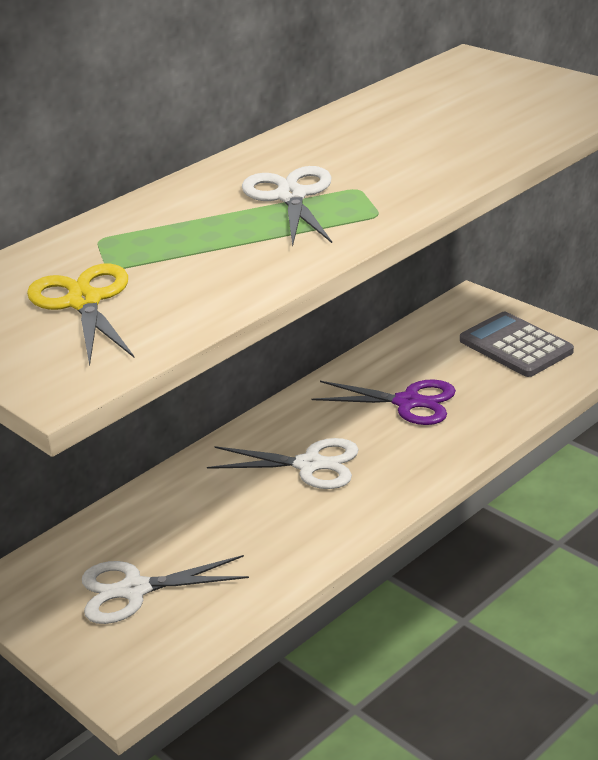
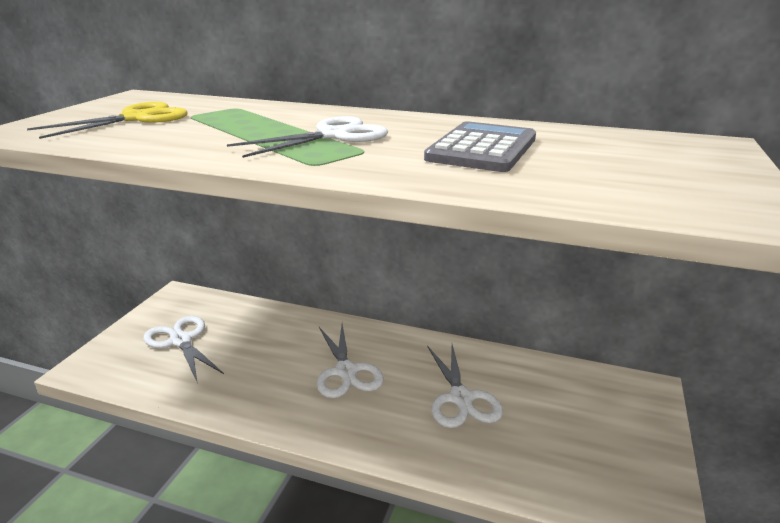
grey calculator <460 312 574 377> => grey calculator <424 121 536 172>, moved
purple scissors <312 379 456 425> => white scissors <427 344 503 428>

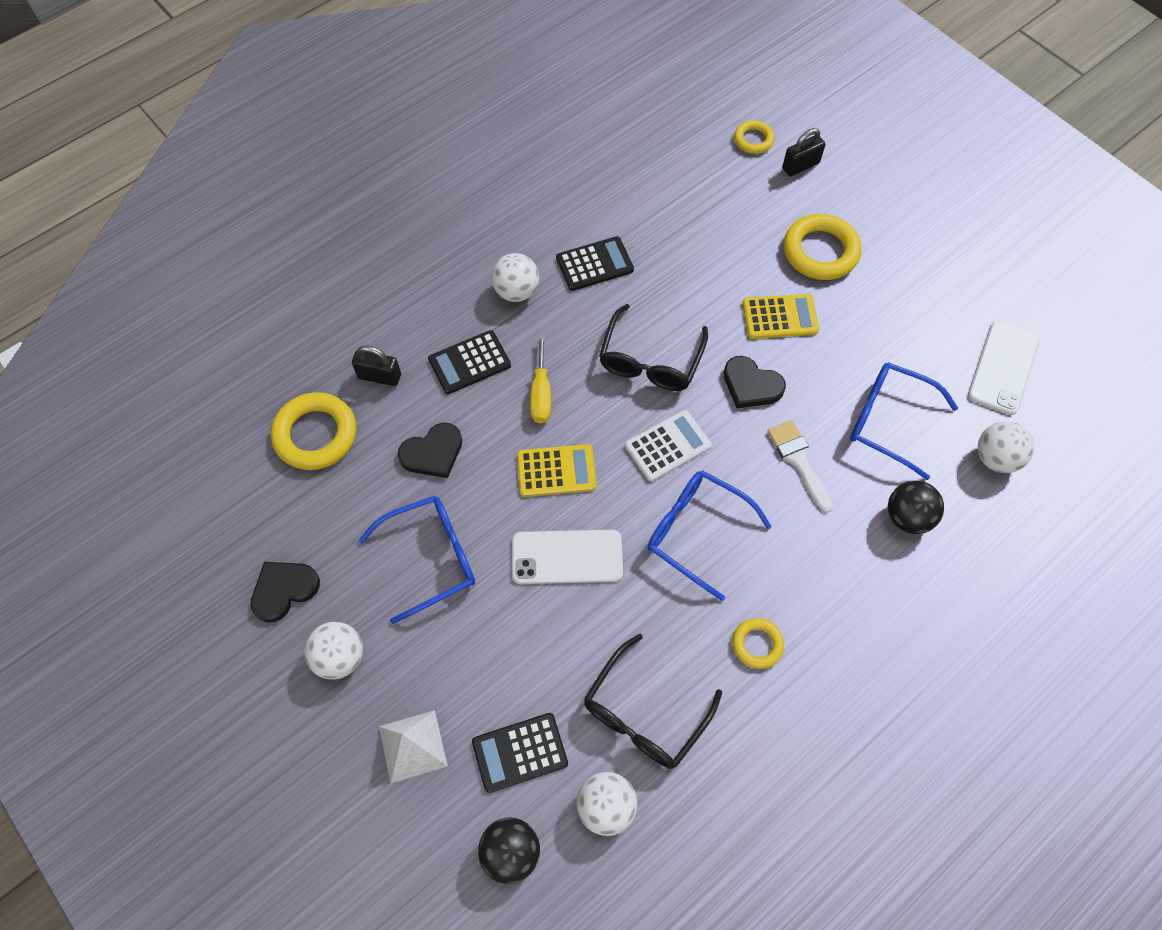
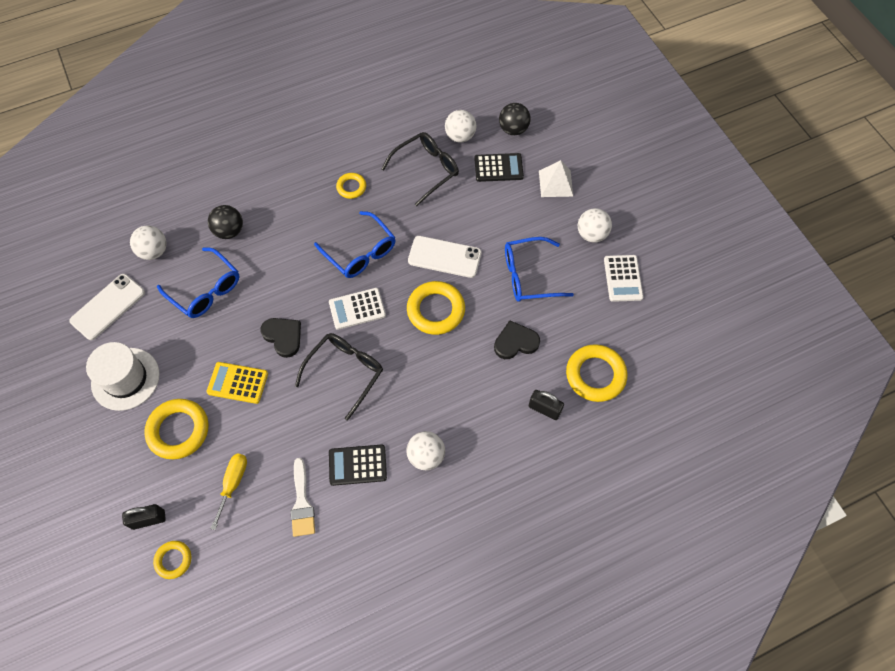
black calculator <428 330 511 394> => nothing
yellow screwdriver <530 335 551 423> => yellow screwdriver <210 454 247 530>, moved
white brush <767 420 833 513> => white brush <291 458 315 537>, moved
yellow calculator <517 444 596 497> => yellow ring <407 281 465 335>
black heart <251 562 320 622> => white calculator <604 255 643 302>
nothing => white hat <86 342 160 411>

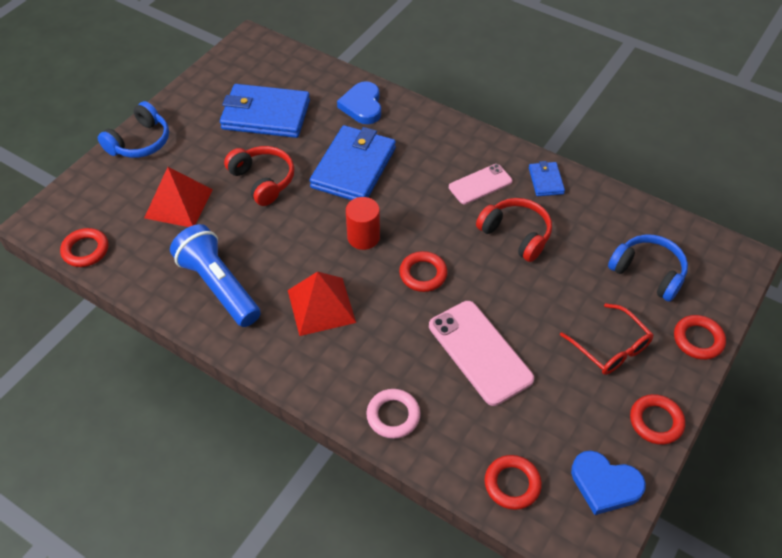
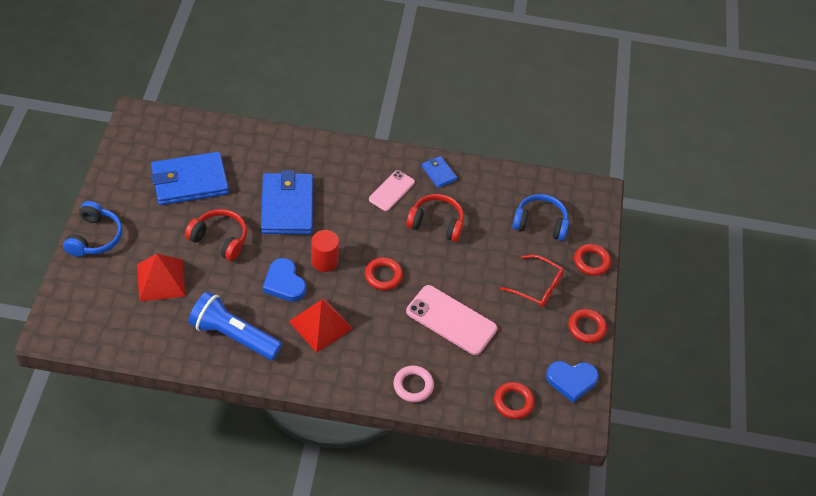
blue heart <337 81 381 124> => blue heart <263 258 306 302>, moved
red ring <60 228 108 267> => nothing

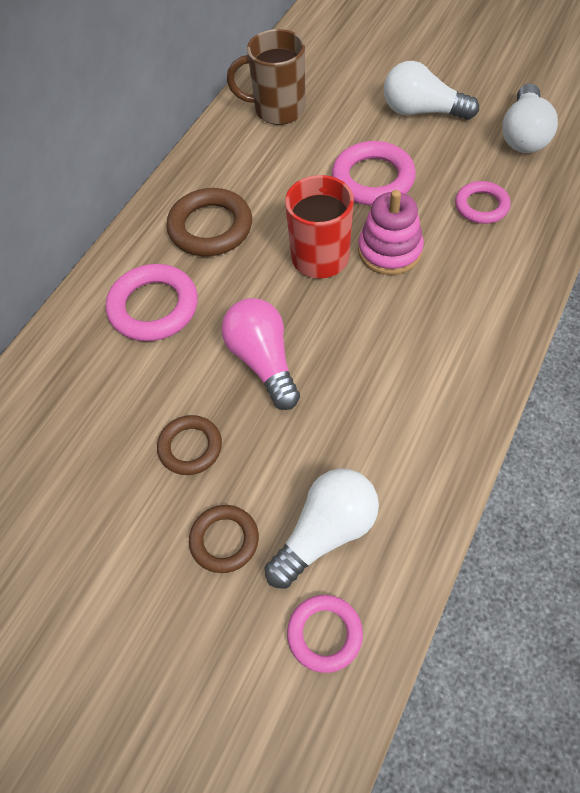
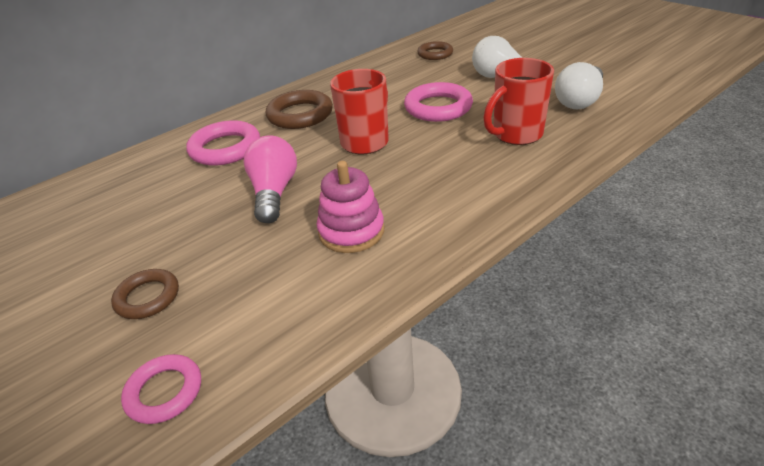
brown mug <227 29 305 125> => nothing
pink ring <455 181 510 224> => red mug <483 58 554 145>
pink stacking toy <358 190 424 275> => pink stacking toy <317 161 384 253>, moved
brown ring <157 415 222 475> => brown ring <417 41 453 60>, moved
white light bulb <265 469 379 589> => nothing

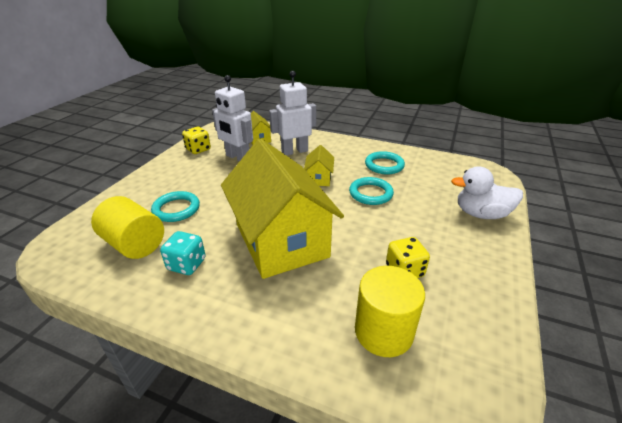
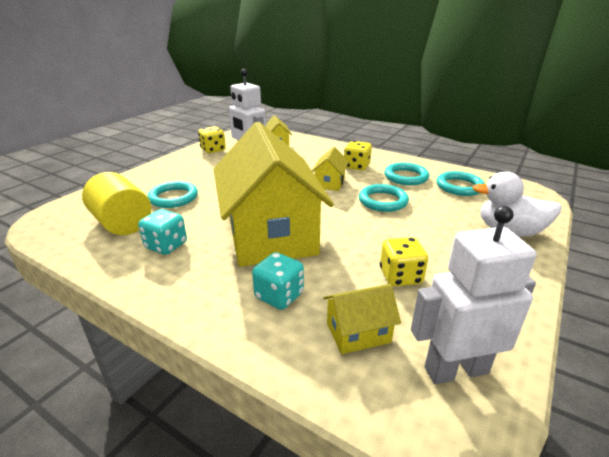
white robot <269 71 316 156> => white robot <411 206 536 384>, moved
yellow cylinder <355 266 425 357> => yellow house <323 284 401 354>
nothing => yellow dice <344 141 372 171>
nothing => turquoise ring <437 171 485 196>
nothing => turquoise dice <252 252 304 310>

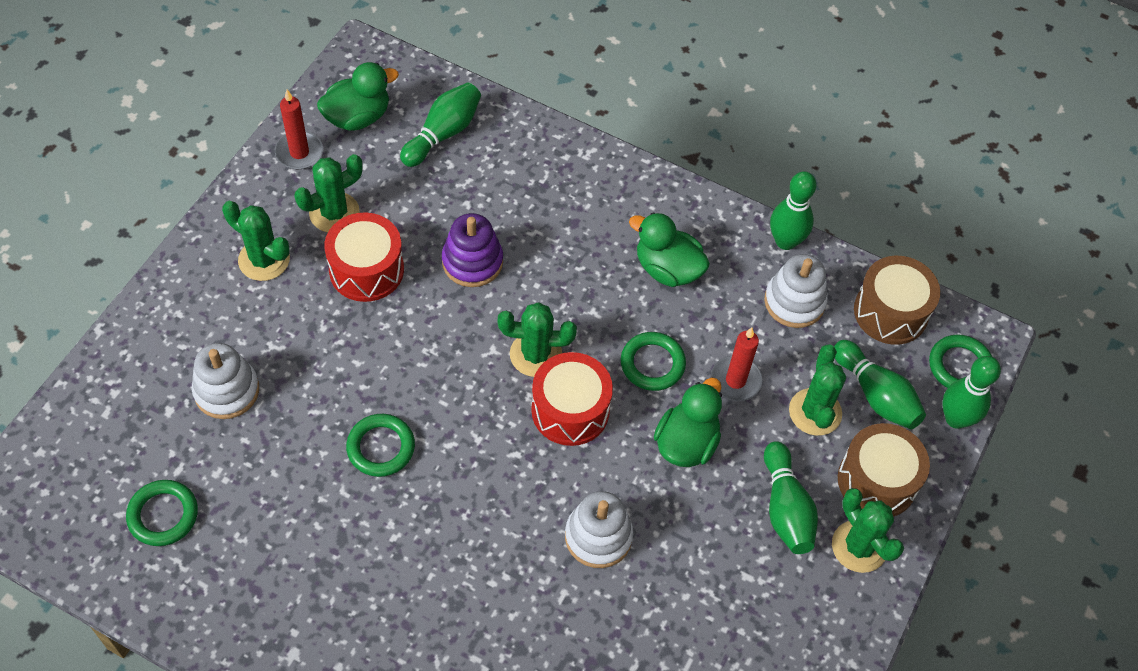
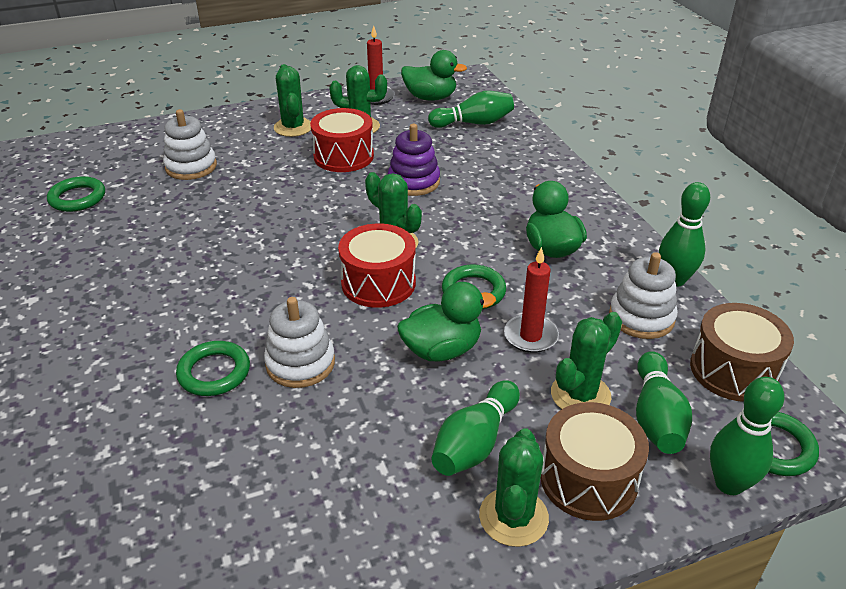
green ring <346 414 415 477> => green ring <176 341 250 396>, moved

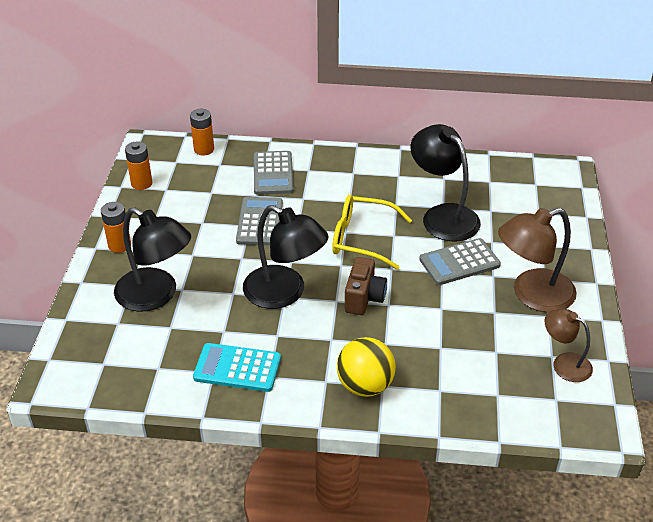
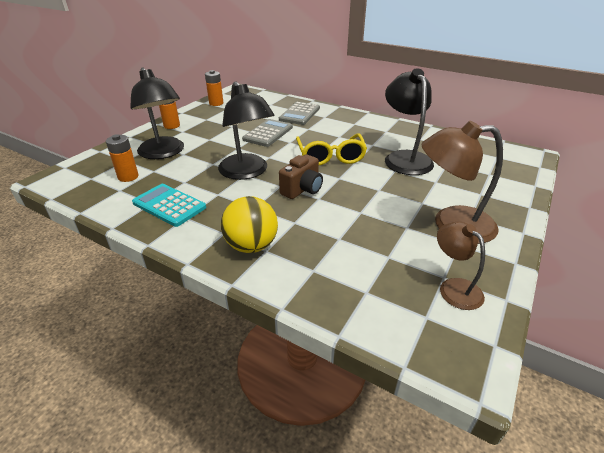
orange battery <190 109 214 156> => orange battery <106 134 139 182>, moved
yellow glasses <332 195 412 270> => yellow glasses <296 134 367 165>, 135 degrees counterclockwise
grey calculator <419 238 501 285> => nothing

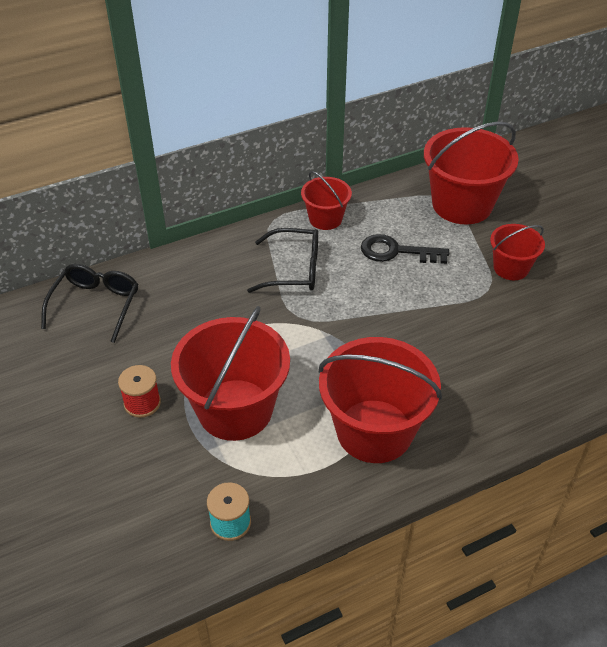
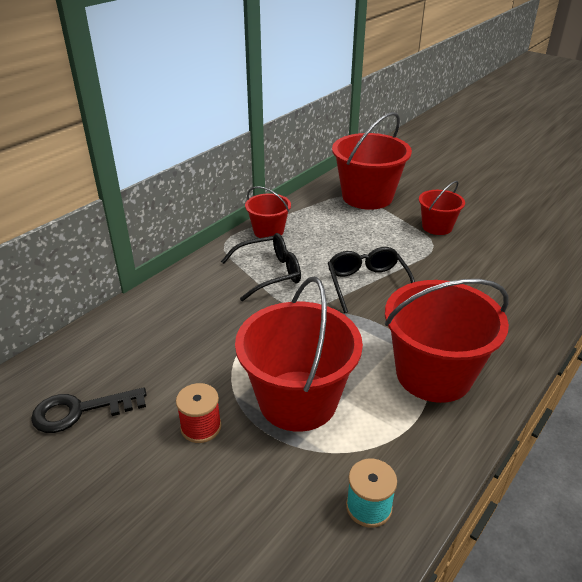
black key <361 234 449 264> => black key <31 387 147 433>, moved
black glasses <41 264 138 343> => black glasses <328 247 415 313>, moved

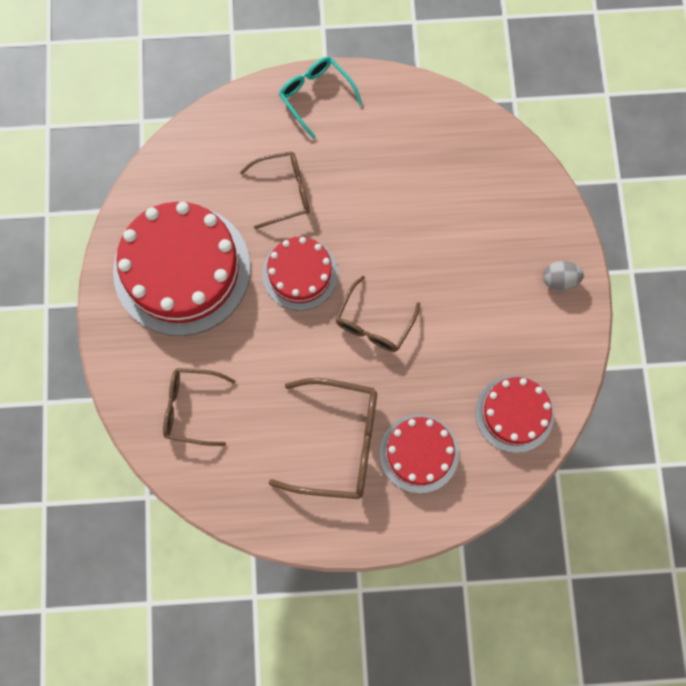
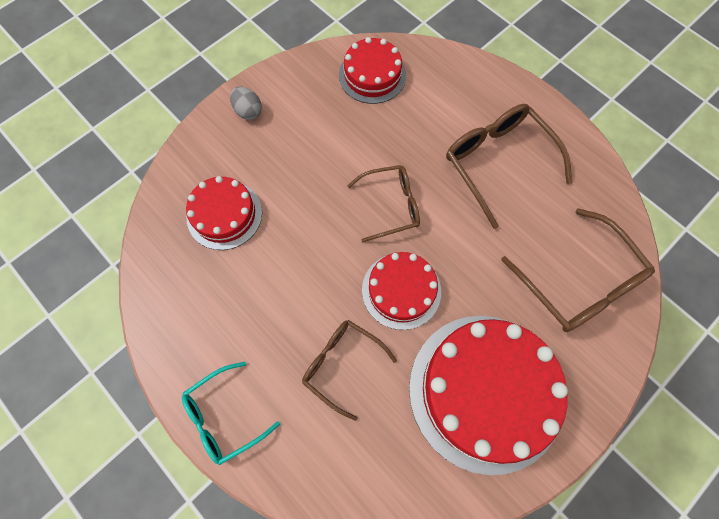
turquoise glasses <279 57 362 139> => turquoise glasses <182 362 280 465>, 45 degrees clockwise
brown glasses <163 368 236 446> => brown glasses <501 208 655 332>, x1.54
red cake <380 414 459 493> => red cake <186 176 262 250>, moved

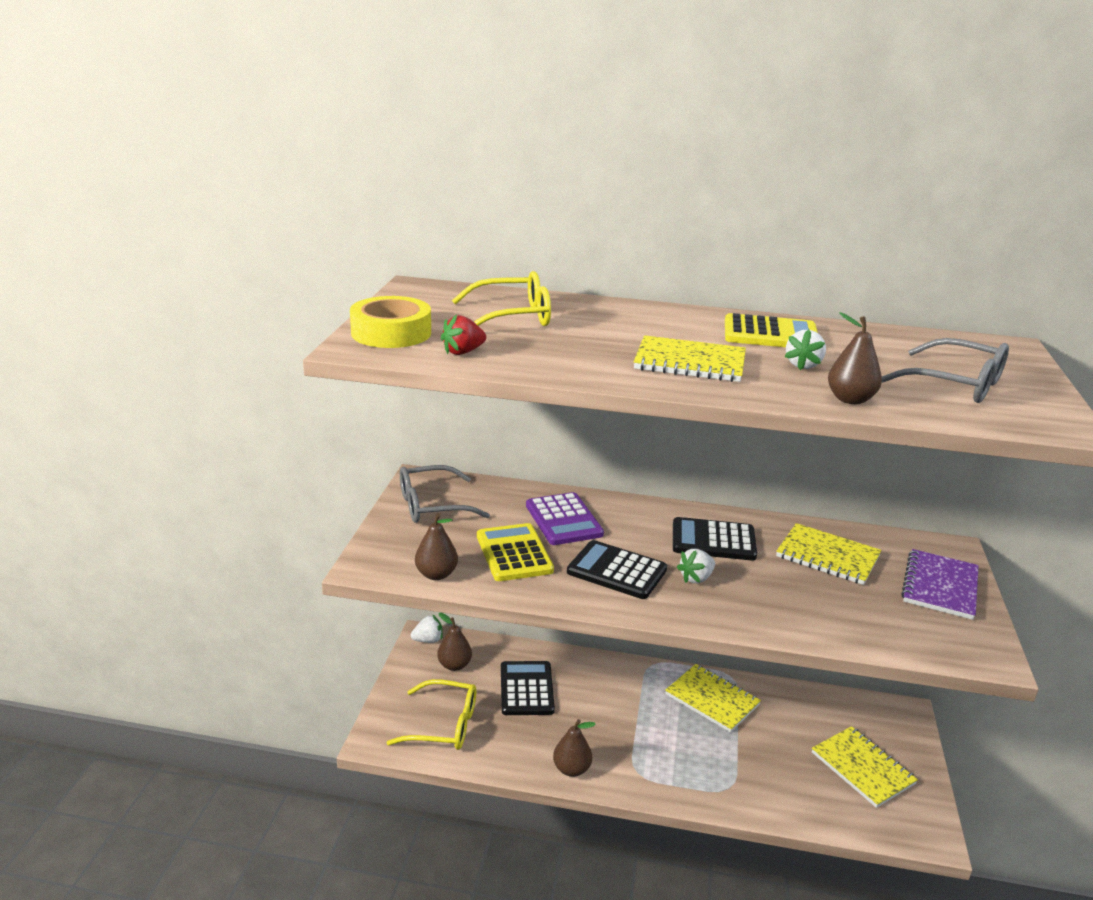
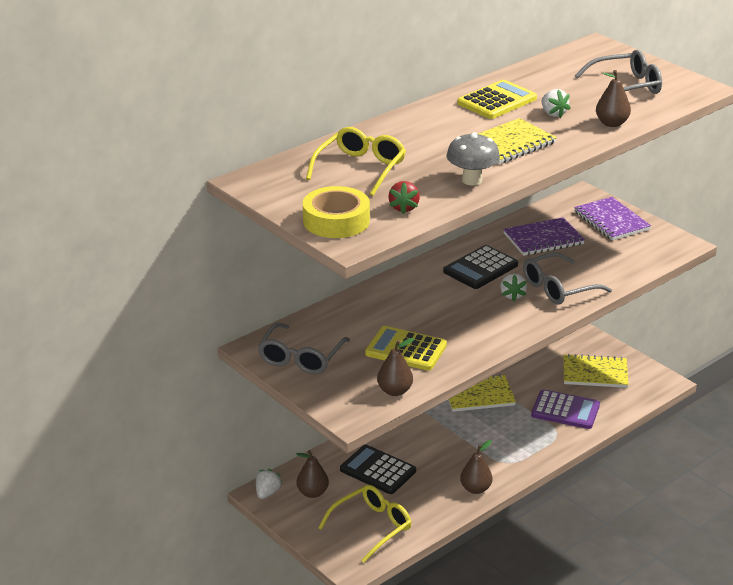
purple calculator <526 492 604 545> => purple calculator <531 389 600 429>, moved
yellow notebook <776 523 882 585> => purple notebook <503 217 585 256>
black calculator <567 540 667 599> => nothing
nothing => grey mushroom <446 132 500 186>
nothing => grey glasses <523 252 612 304>

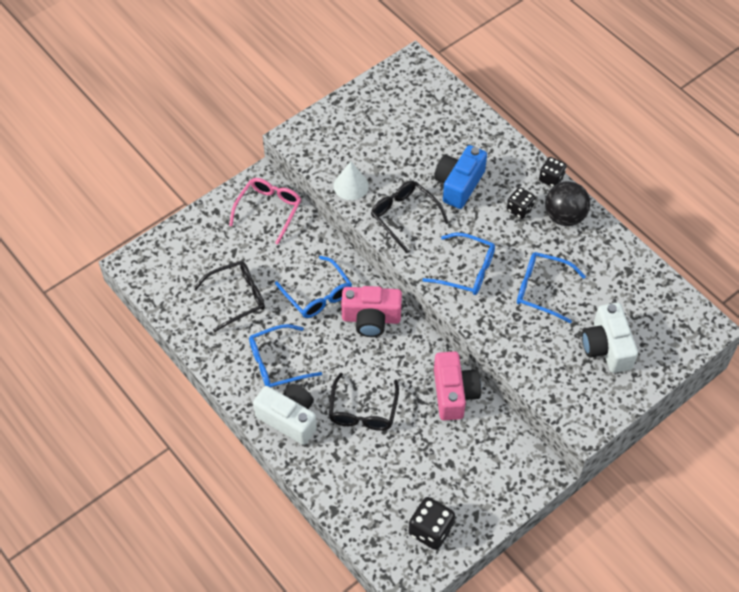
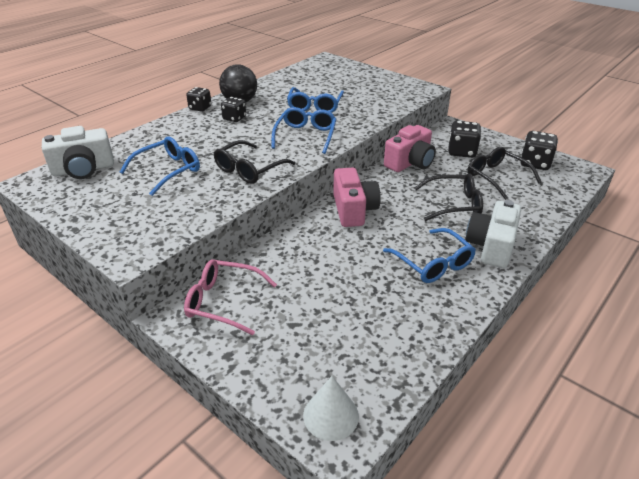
blue camera <434 145 487 209> => nothing
white cone <333 161 369 200> => white cone <303 376 359 441>, moved
blue glasses <275 256 352 318> => blue glasses <120 137 200 196>, moved
black glasses <193 261 265 332> => black glasses <468 147 541 200>, moved
white camera <582 303 638 373> => white camera <42 126 114 179>, moved
pink camera <434 351 481 421> => pink camera <384 125 436 172>, 150 degrees clockwise
nothing => black dice <448 121 481 158>

